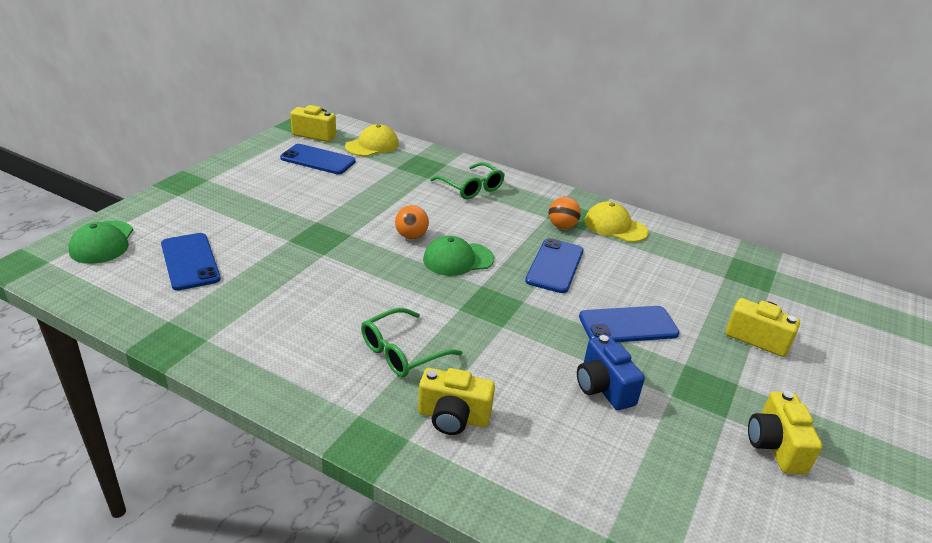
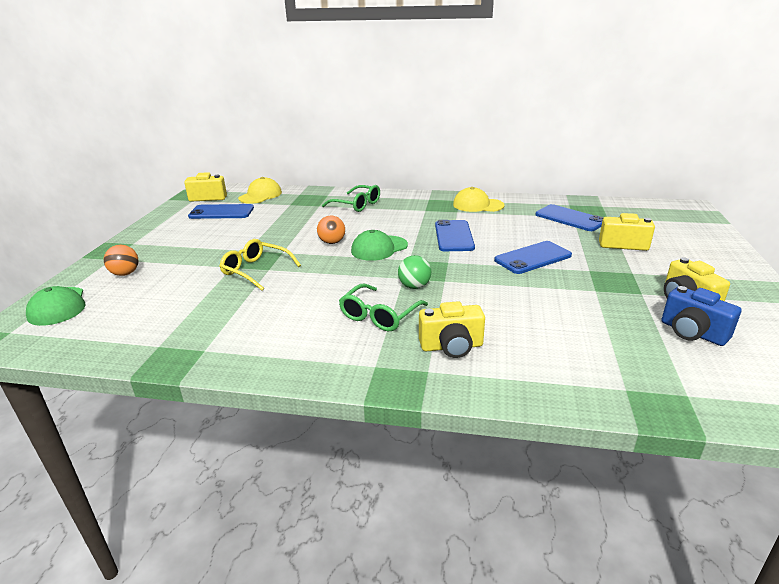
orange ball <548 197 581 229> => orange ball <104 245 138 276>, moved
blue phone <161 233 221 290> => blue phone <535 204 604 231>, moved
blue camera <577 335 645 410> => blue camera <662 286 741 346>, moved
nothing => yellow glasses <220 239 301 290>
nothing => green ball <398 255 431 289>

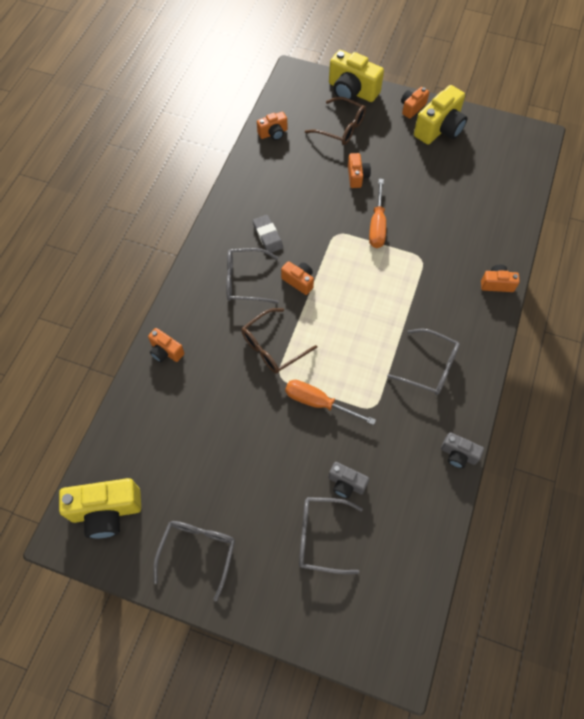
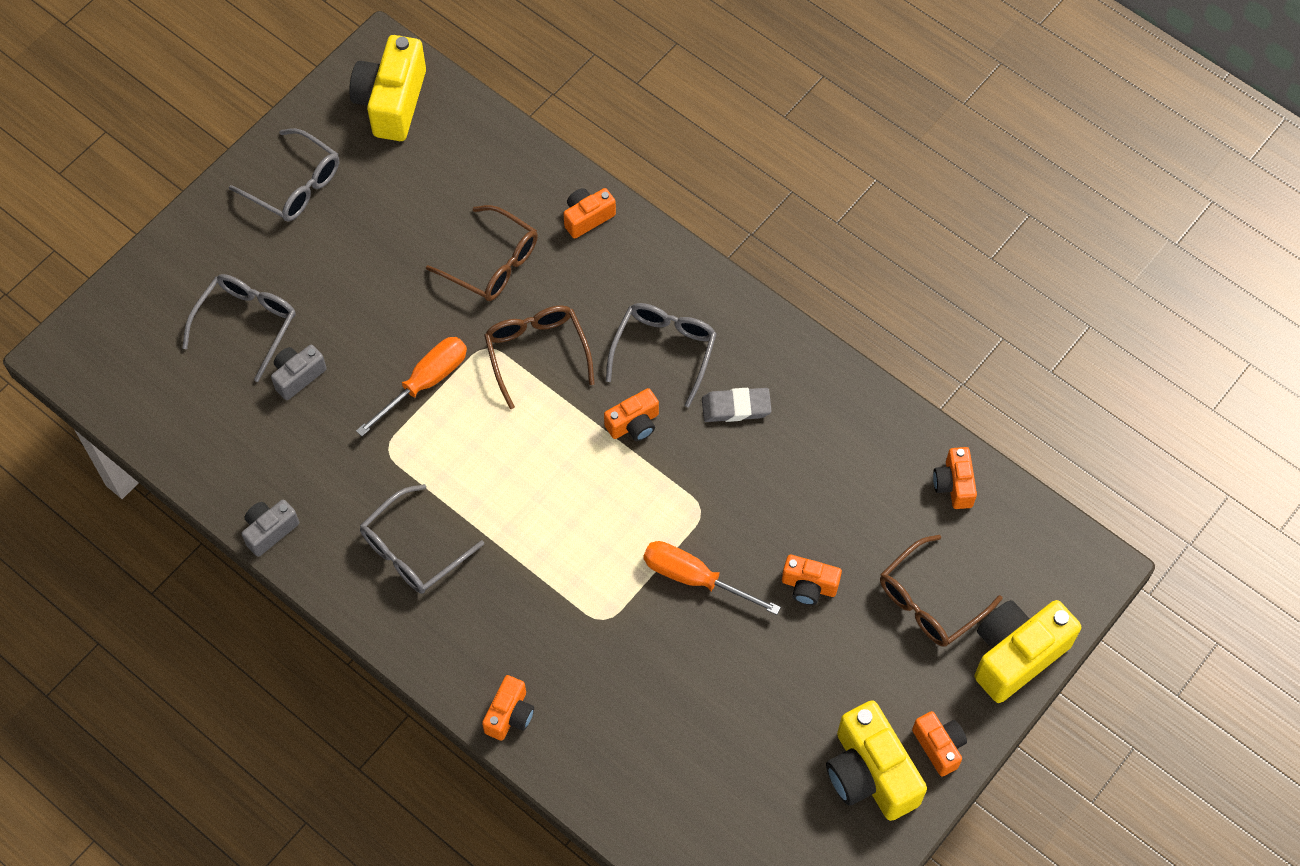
nothing => brown glasses <426 205 538 301>

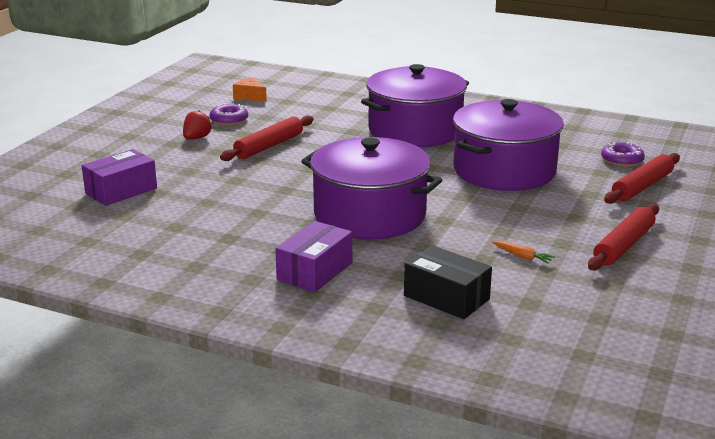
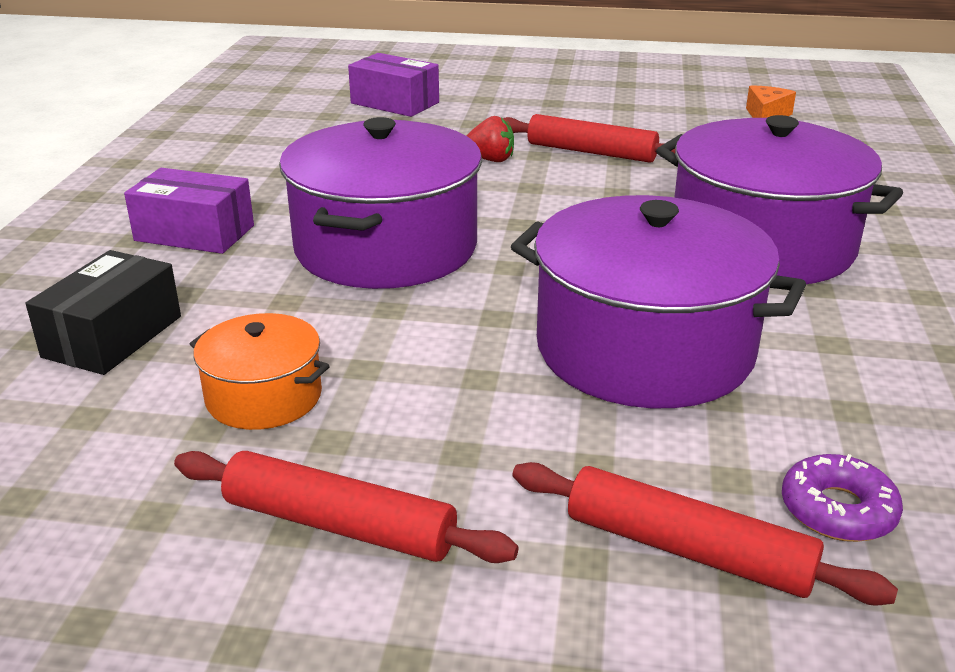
purple donut <210 103 248 125> => nothing
red strawberry <183 110 212 140> => red strawberry <466 116 514 162>, moved
orange carrot <492 241 555 264> => orange pot <190 313 330 430>

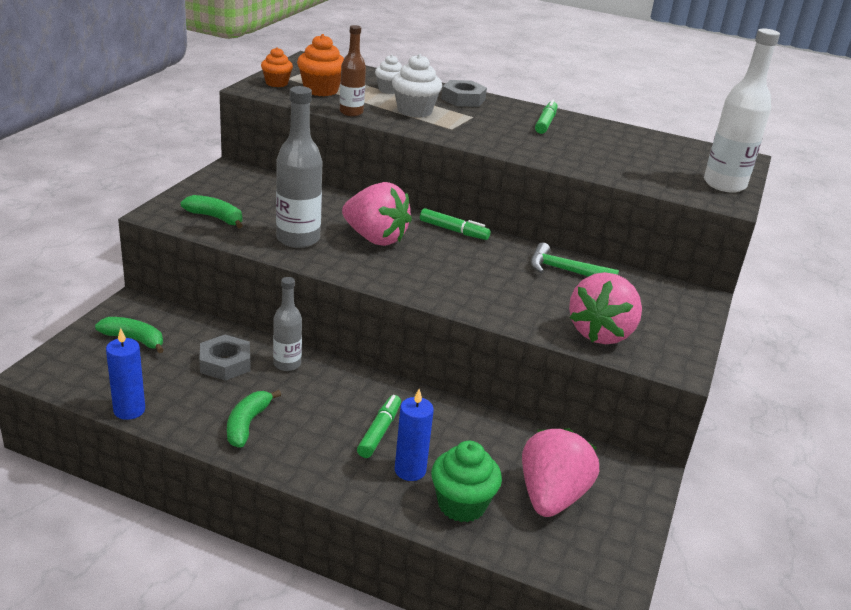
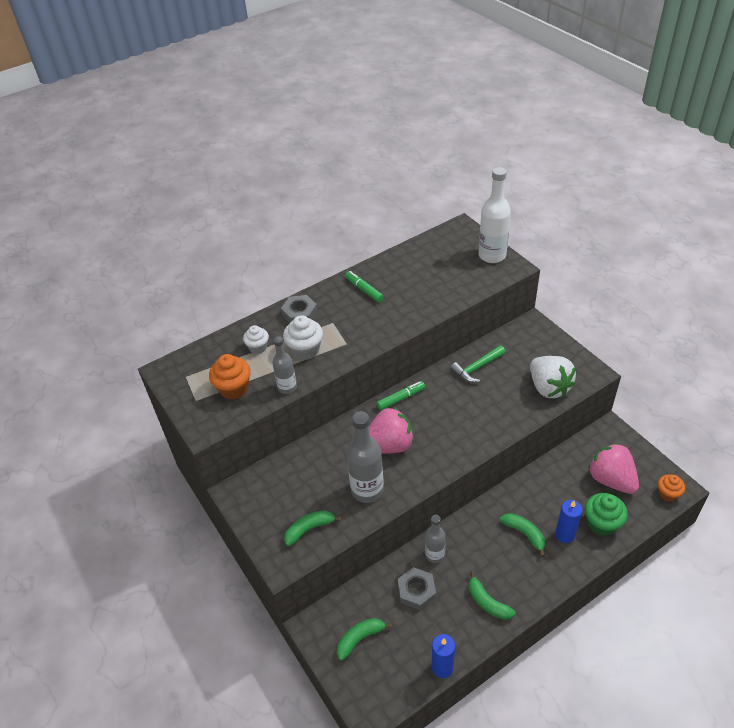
brown bottle <340 25 366 116> => grey bottle <272 336 297 394>
orange cupcake <261 47 293 87> => orange cupcake <658 474 685 502>, moved
pink strawberry <569 272 642 344> => white strawberry <530 356 576 398>
green marker <357 395 401 458> => green banana <500 513 545 557>

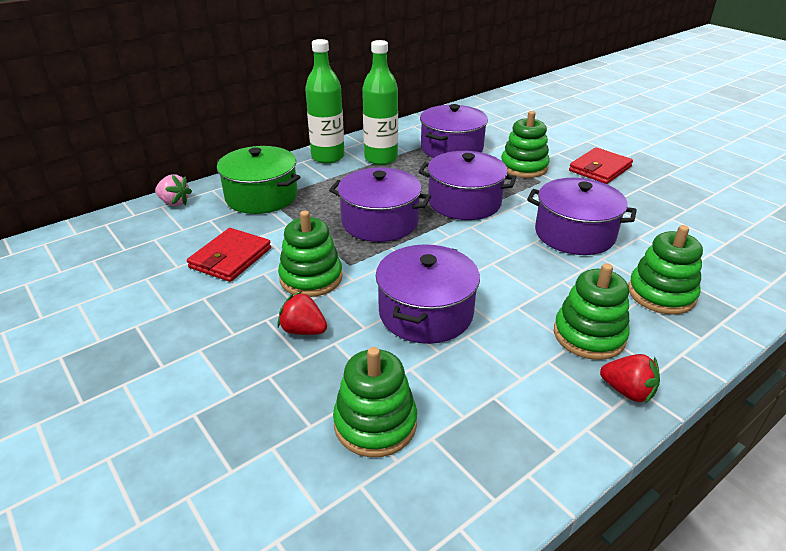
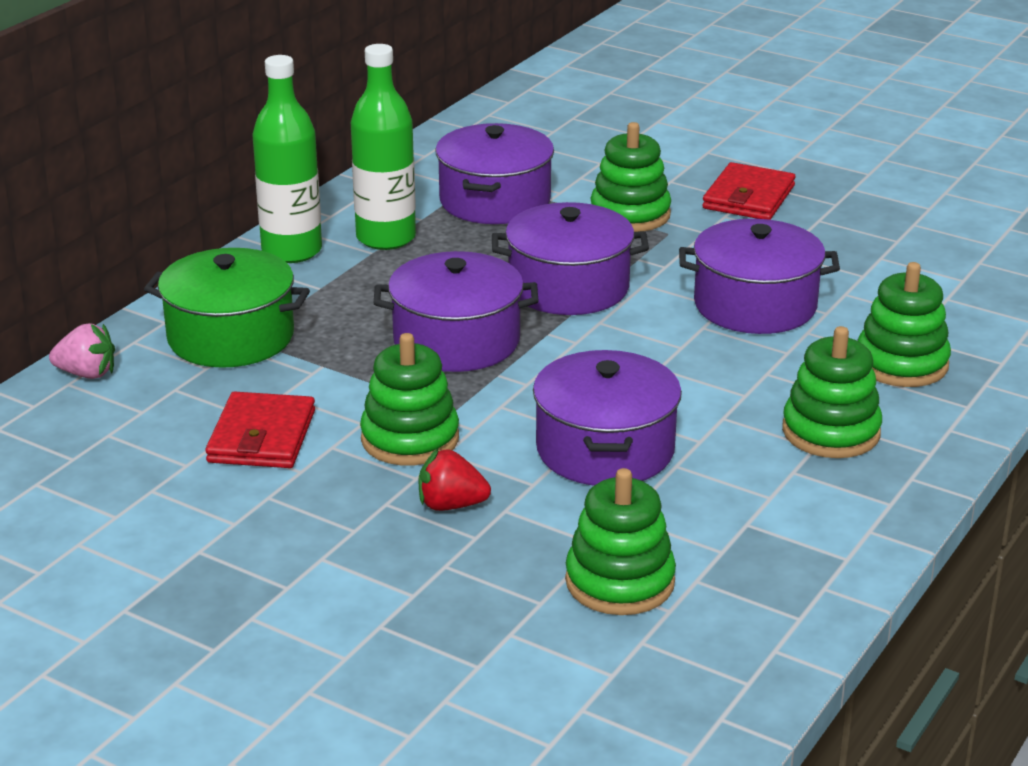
red strawberry <600 354 660 404> => nothing

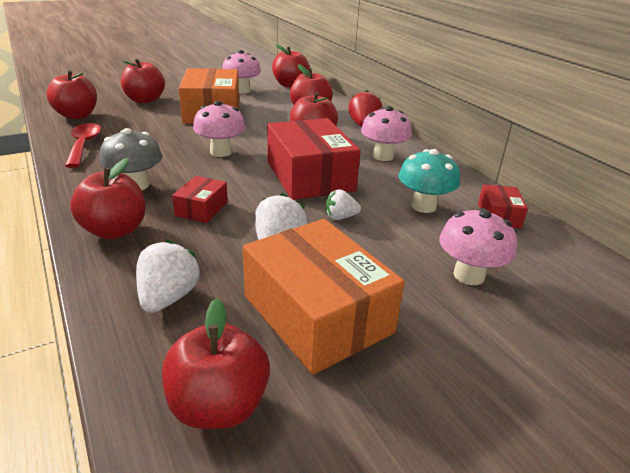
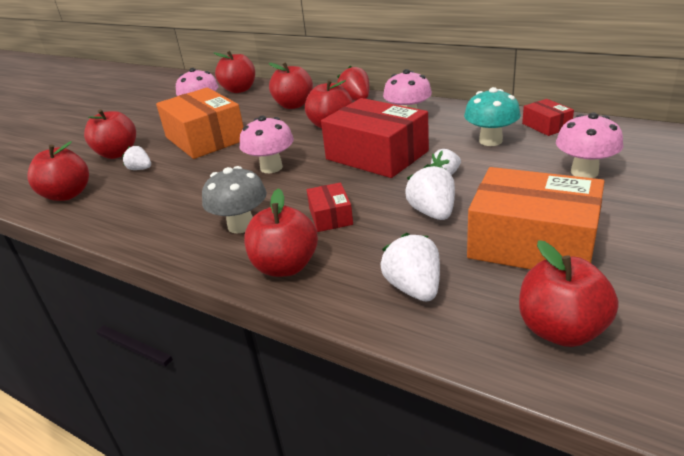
red spoon <65 123 101 168> => nothing
nothing => white strawberry <122 146 151 170>

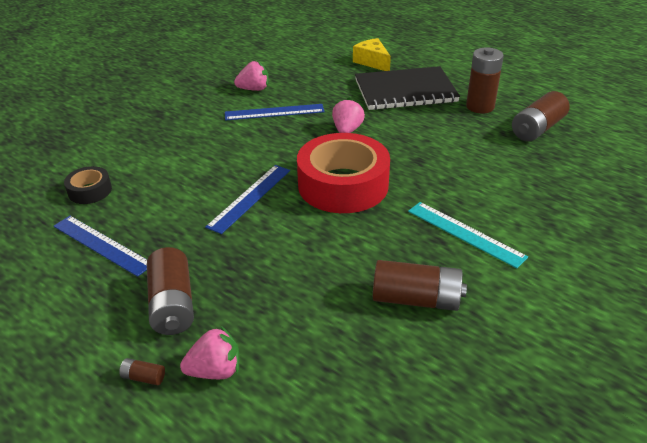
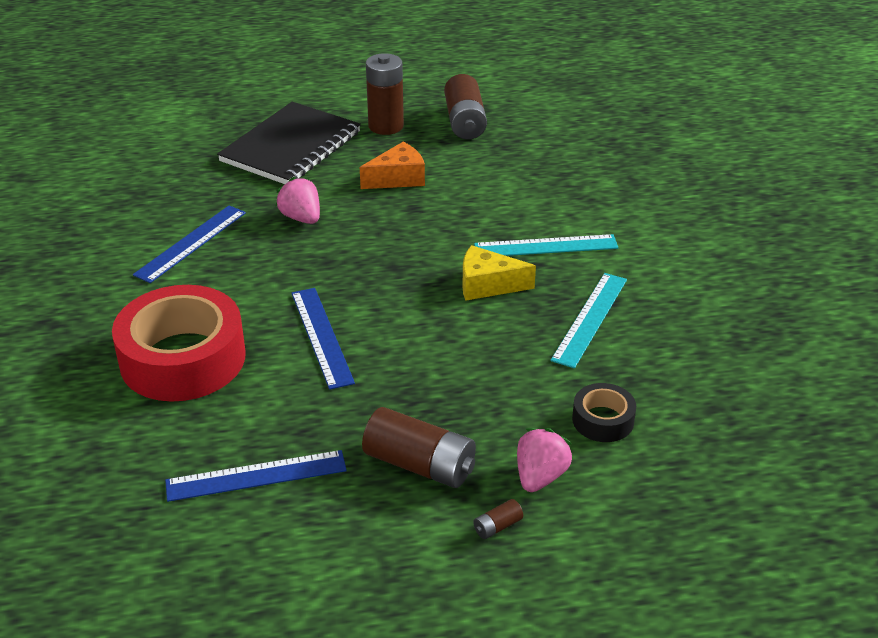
yellow cheese <353 38 391 71> => yellow cheese <462 245 536 301>, moved
pink strawberry <234 61 269 91> => nothing
red tape <297 133 390 213> => red tape <112 285 246 402>, moved
black tape <64 166 112 204> => black tape <572 383 636 442>, moved
brown battery <373 260 467 311> => turquoise ruler <550 273 627 368>
nothing => orange cheese <360 142 425 189>

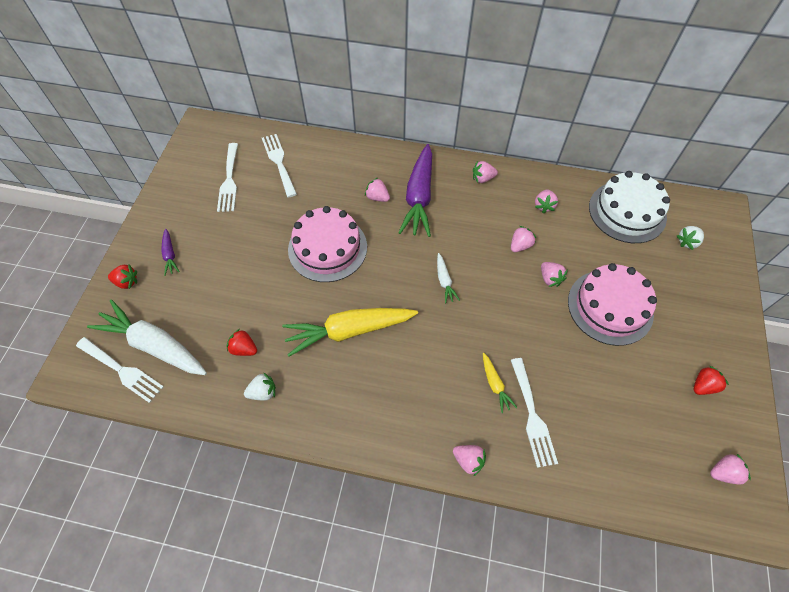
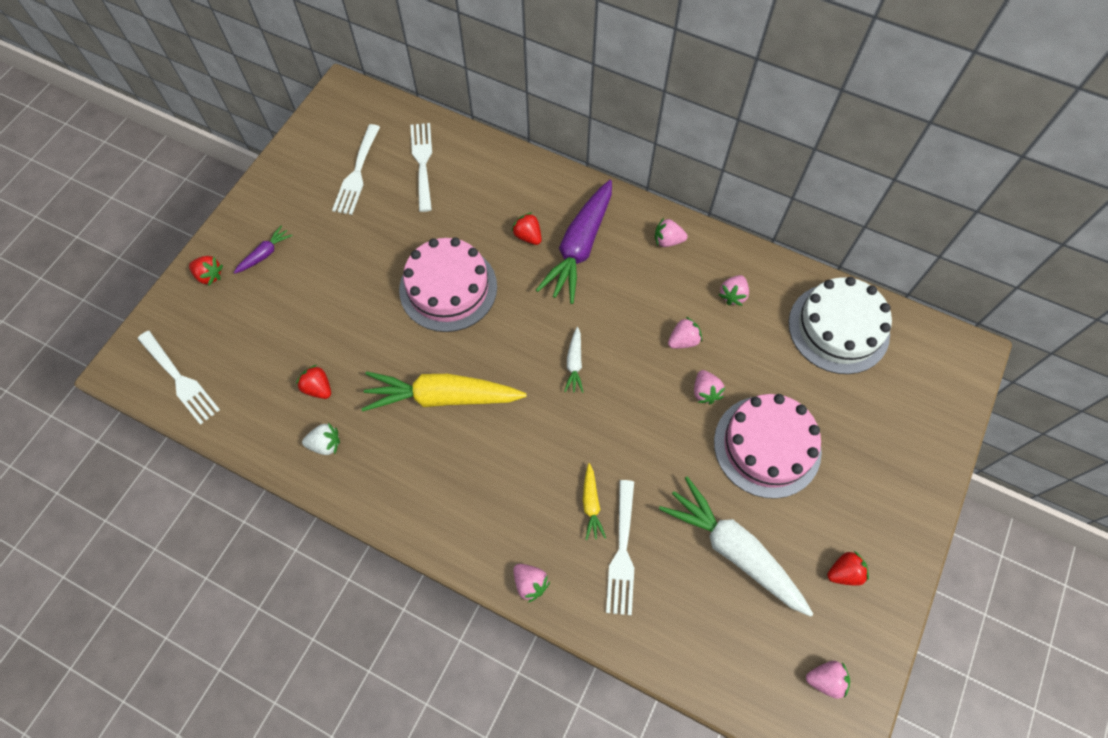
pink strawberry <365 178 390 202> => red strawberry <511 212 542 245>
white strawberry <677 226 704 250> => nothing
purple carrot <161 229 180 276> => purple carrot <234 226 293 274>, 135 degrees counterclockwise
white carrot <87 300 207 375> => white carrot <659 477 813 617>, moved

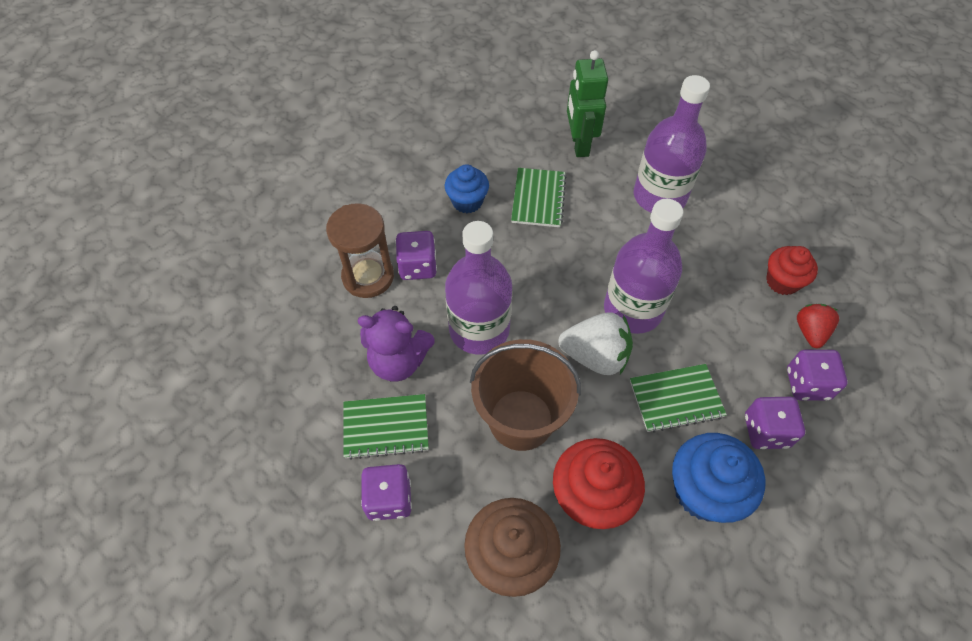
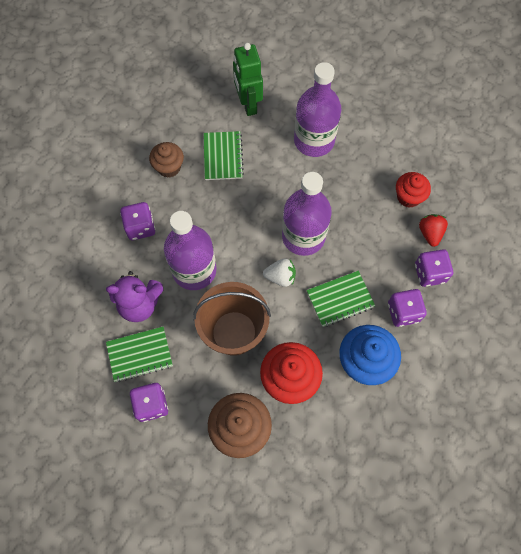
blue cupcake <445 164 489 213> => brown cupcake <149 142 184 178>
brown hourglass <326 203 394 298> => nothing
white strawberry <559 312 633 375> => white strawberry <263 258 296 287>, x0.63

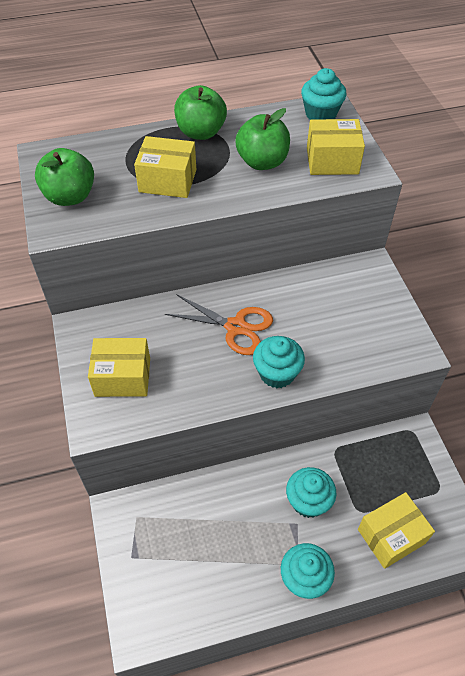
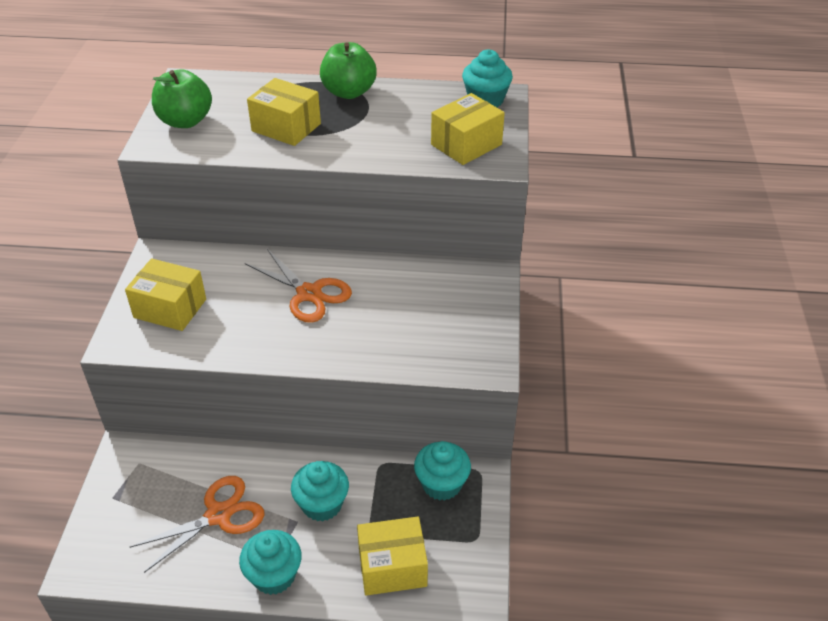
green apple <235 108 290 170> => nothing
yellow box <307 119 365 175> => yellow box <431 93 505 165>, 60 degrees counterclockwise
turquoise cupcake <253 336 305 388> => turquoise cupcake <414 441 471 501>, moved
nothing => orange scissors <130 476 264 573>

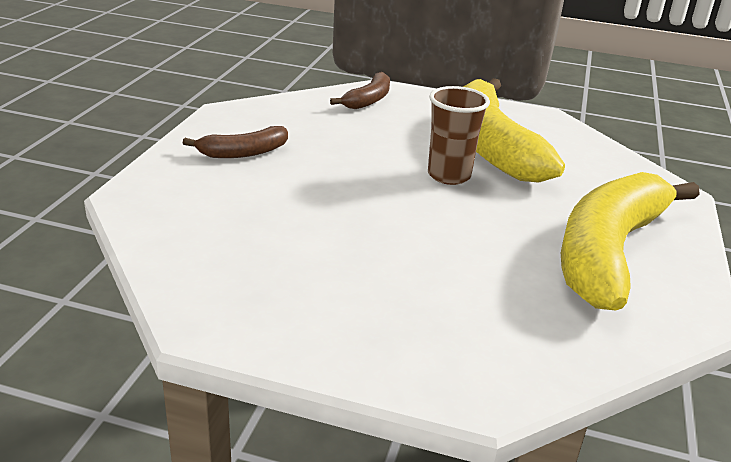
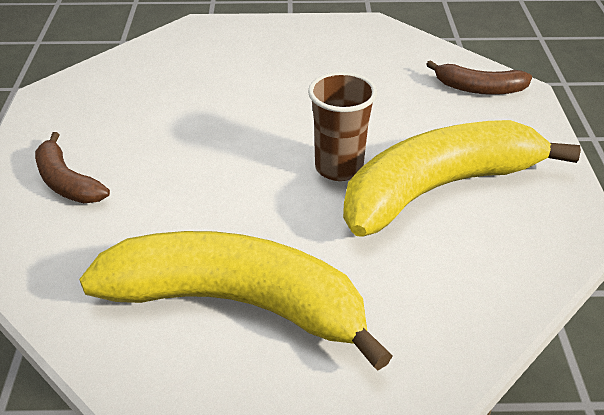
brown banana <183 126 288 158> => brown banana <35 132 110 203>, moved

